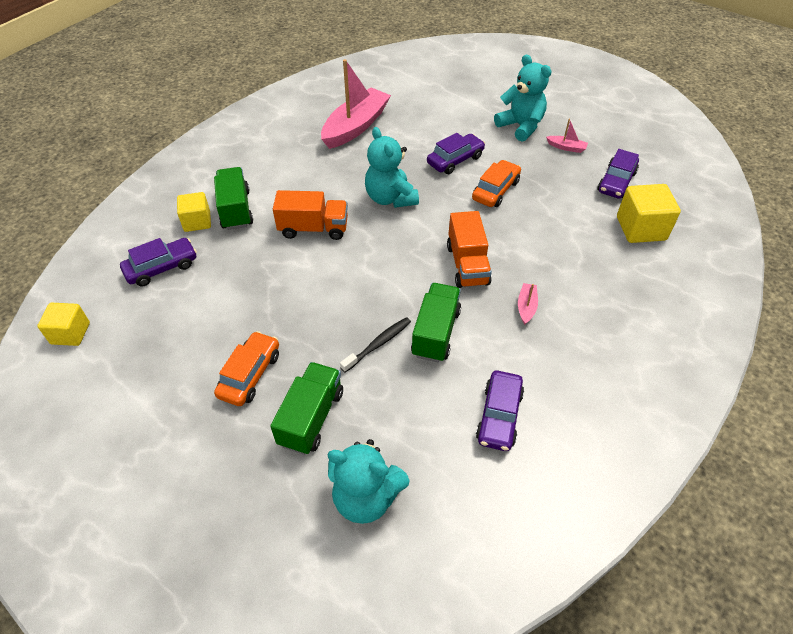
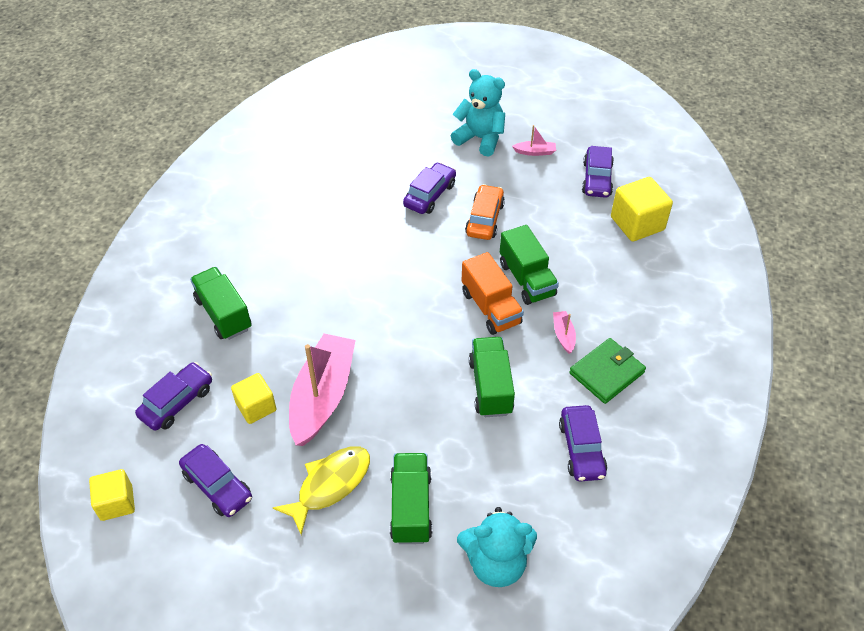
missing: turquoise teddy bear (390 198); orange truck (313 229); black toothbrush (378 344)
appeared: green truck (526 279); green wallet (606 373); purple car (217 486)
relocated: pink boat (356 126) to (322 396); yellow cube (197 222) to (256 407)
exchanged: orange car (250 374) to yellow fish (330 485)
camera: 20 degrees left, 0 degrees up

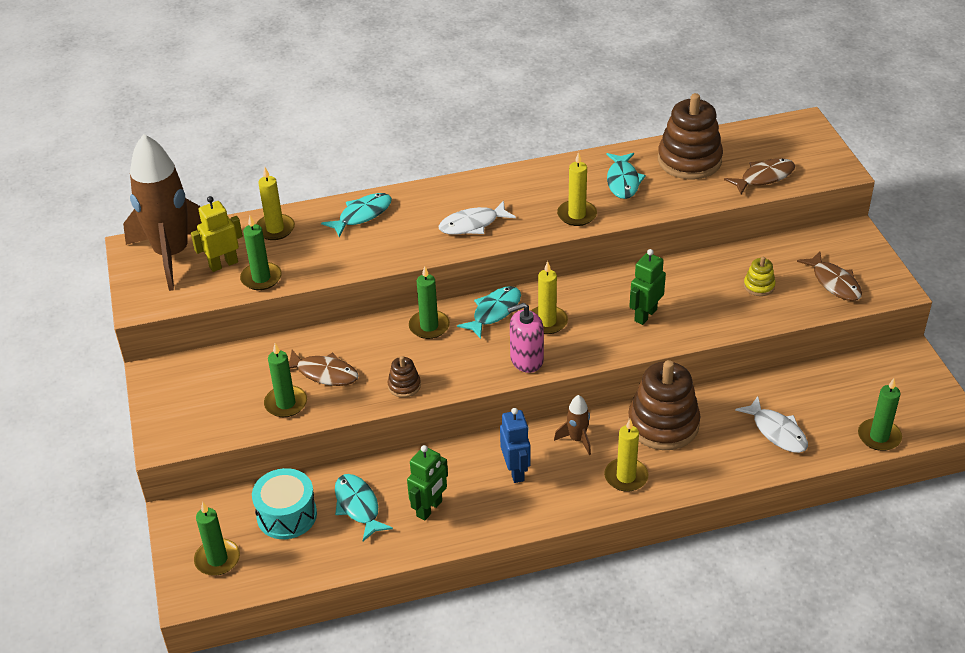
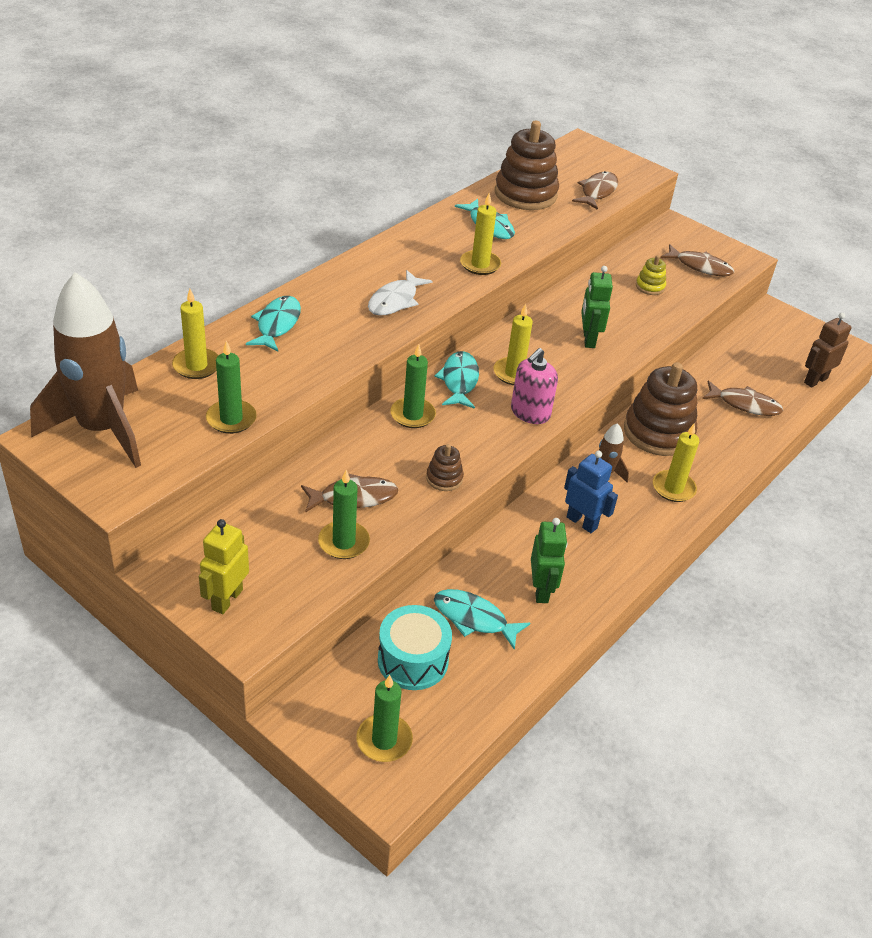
relocated: yellow robot (223 264) to (227 599)
exchanged: green candle (879 436) to brown robot (815 380)
colour: white fish (777 431) to brown fish (745 404)
camera: 40 degrees left, 0 degrees up

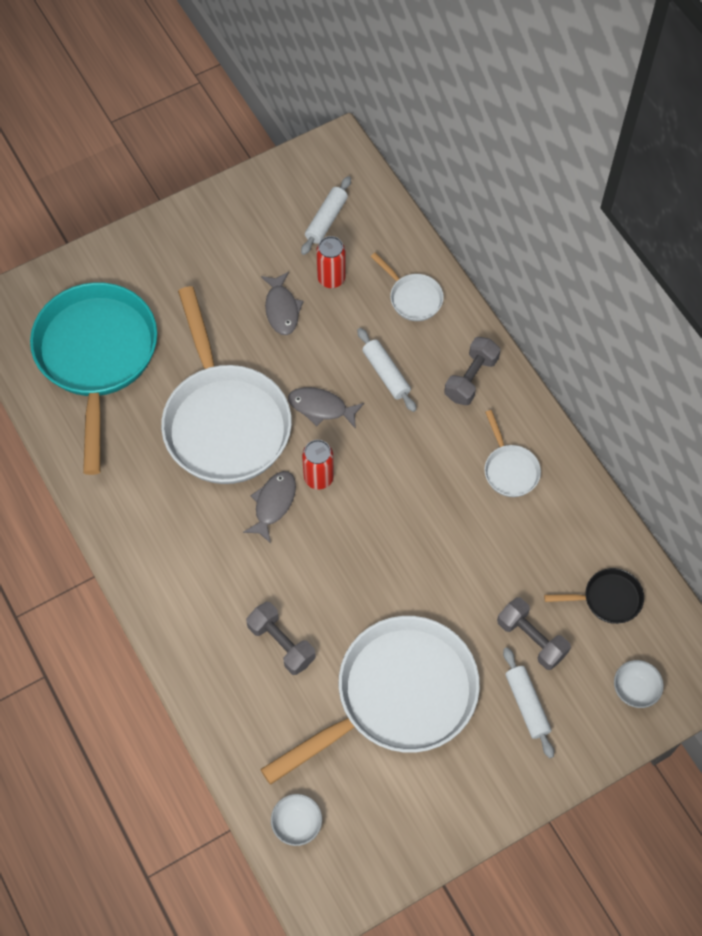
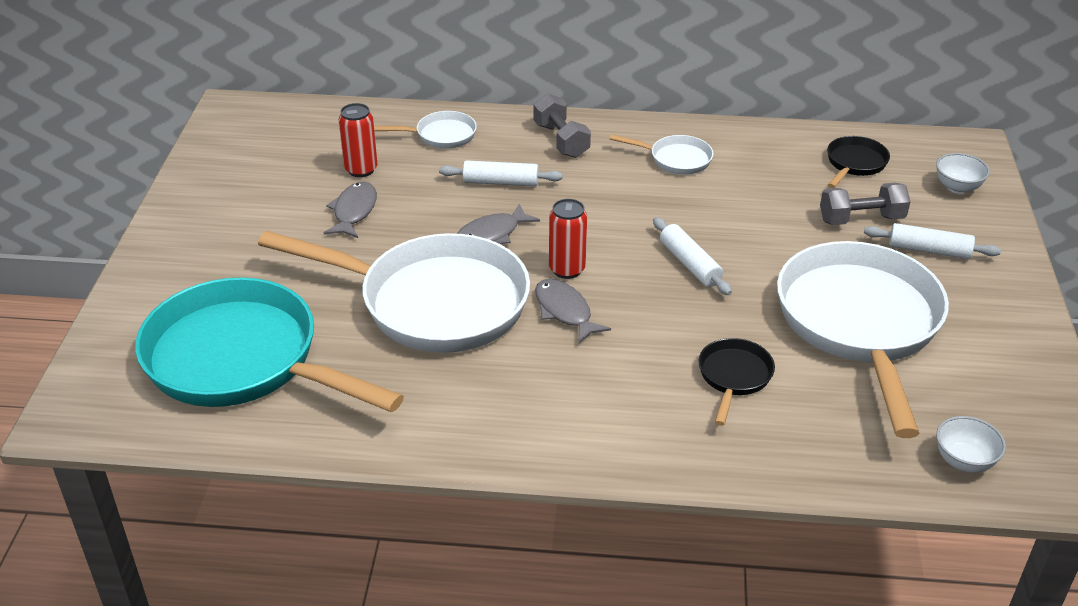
relocated: white rolling pin (326 220) to (689 264)
exchanged: grey dumbbell (281 643) to black pan (734 377)
spun: grey fish (282 309) = (354 211) 105 degrees counterclockwise
camera: 55 degrees left, 25 degrees down

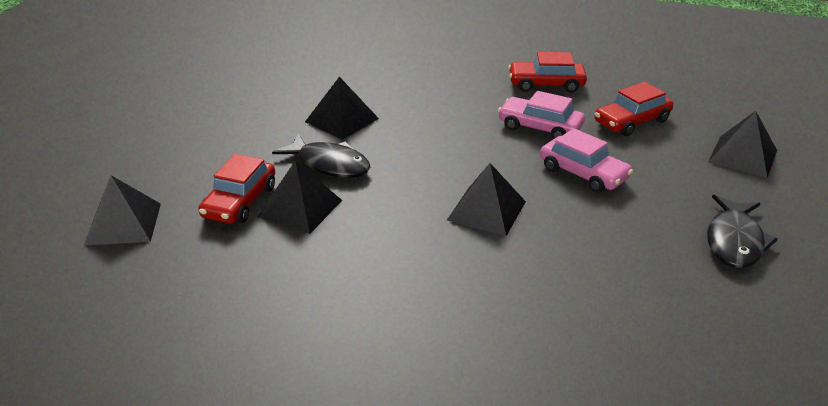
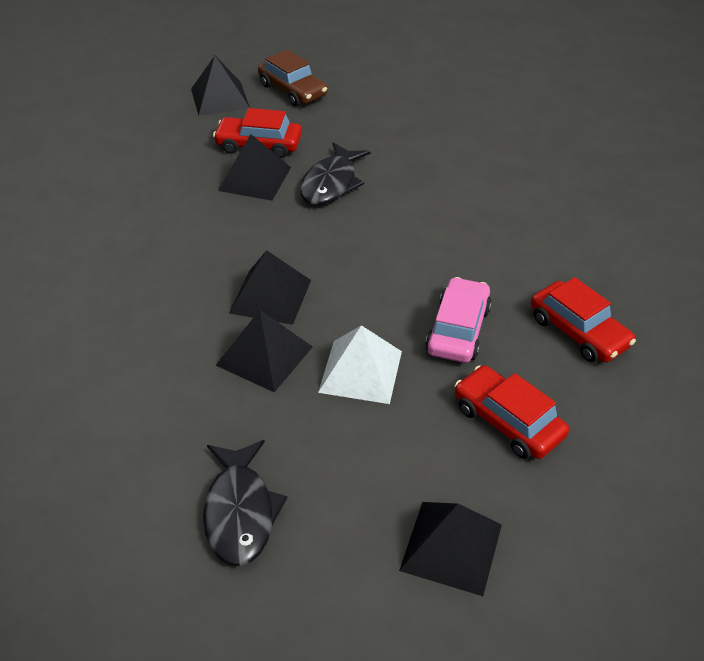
appeared: brown car (292 90)
relocated: black pyramid (342 120) to (264 356)
exchanged: pink car (583 173) to white pyramid (360 371)
spun: red car (546 84) = (578 332) 150 degrees clockwise; black fish (734 241) = (240 512) 105 degrees counterclockwise
camera: 80 degrees right, 10 degrees up

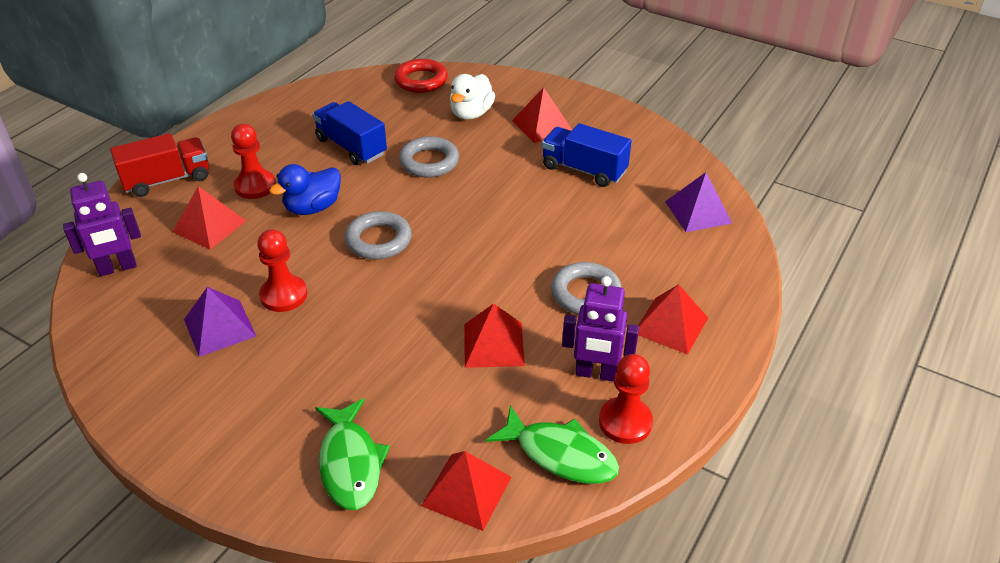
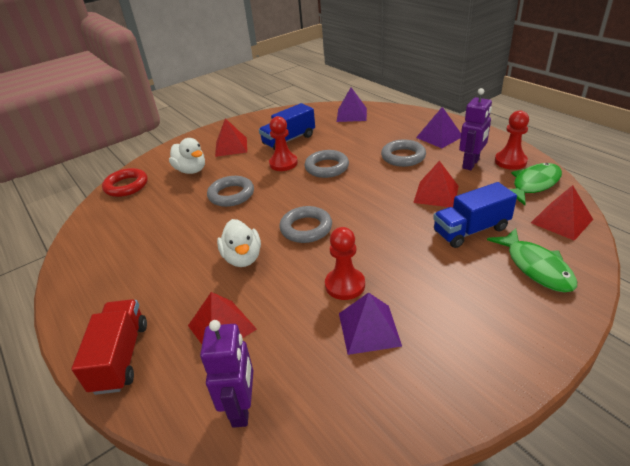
appeared: grey ring (327 167)
relocated: blue truck (351 147) to (471 230); red pawn (255 186) to (283 163)
colour: blue duck (313 208) to white duck (243 258); red pyramid (671 325) to purple pyramid (439 137)
spun: green fish (350 463) = (536 267) 60 degrees clockwise
camera: 65 degrees left, 5 degrees down

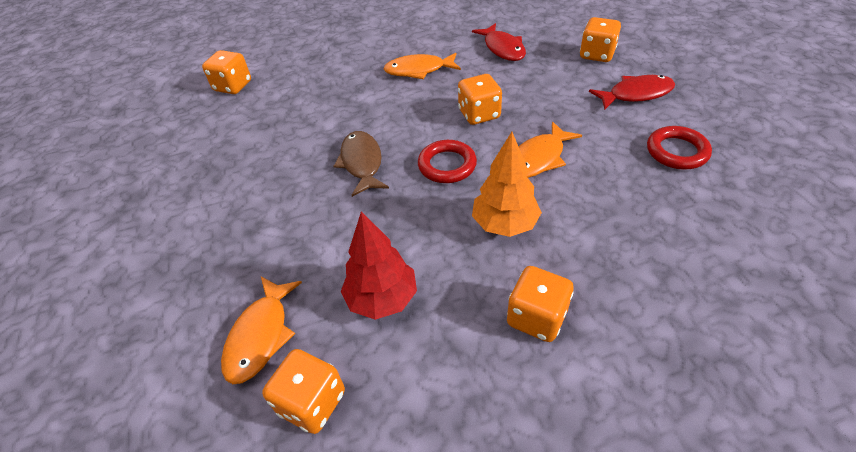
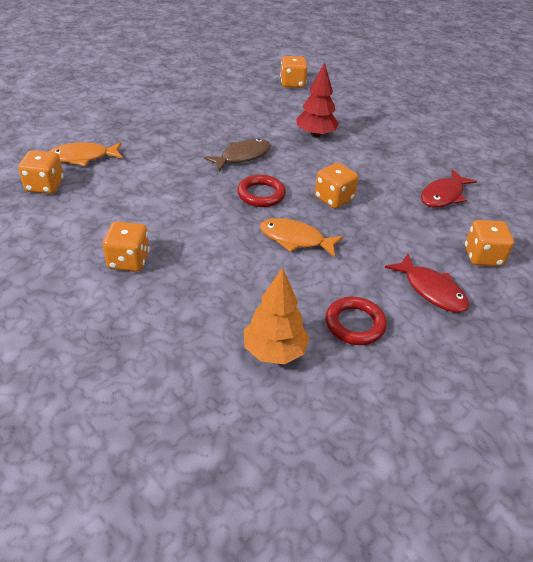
missing: orange fish (419 70)
relocated: orange tree (504 224) to (274 351); red tree (382 298) to (315 135)
camera: 60 degrees right, 5 degrees down

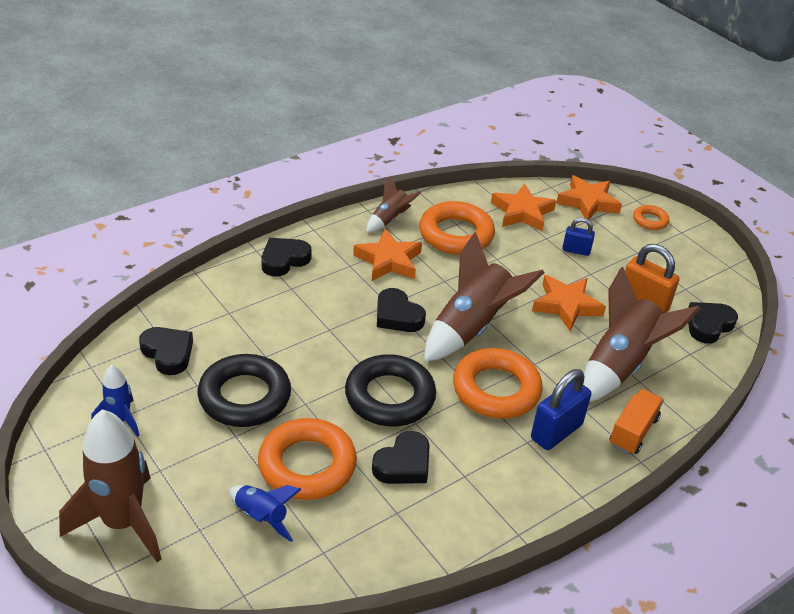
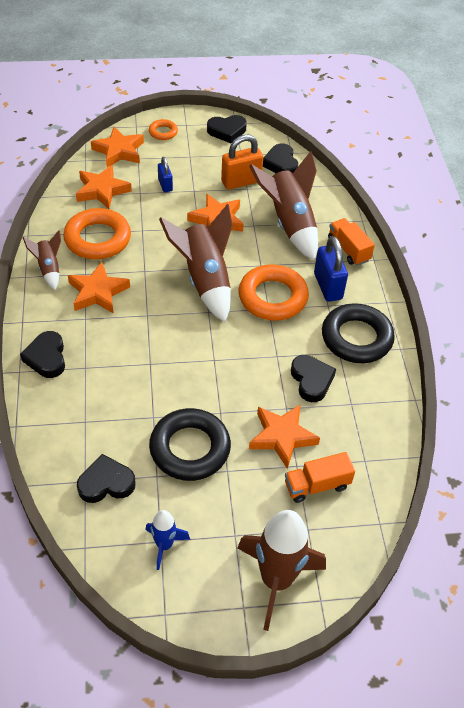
relocated: black heart (397 316) to (227 131); black ring (390 397) to (356 338)
exchanged: orange ring (307 465) to orange star (282 437); blue rocket (261 518) to orange truck (316 485)
spun: blue padlock (576 250) = (165 185) 60 degrees counterclockwise
camera: 60 degrees left, 10 degrees up

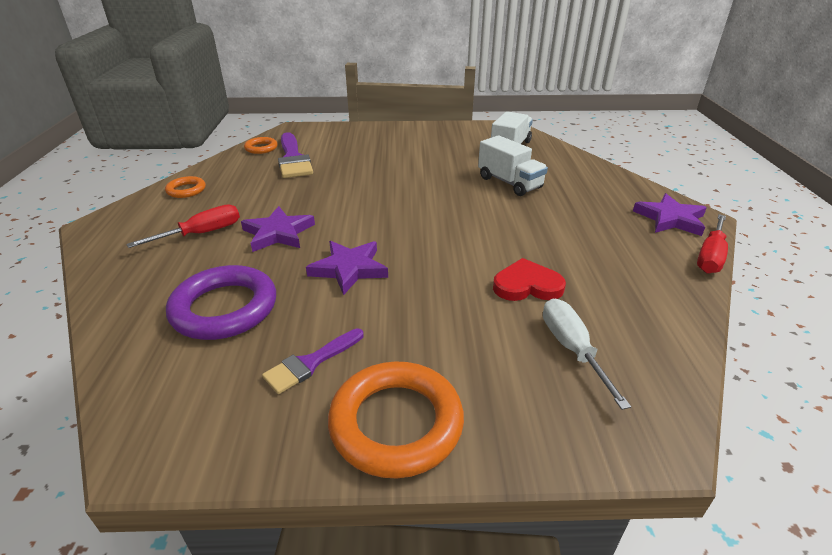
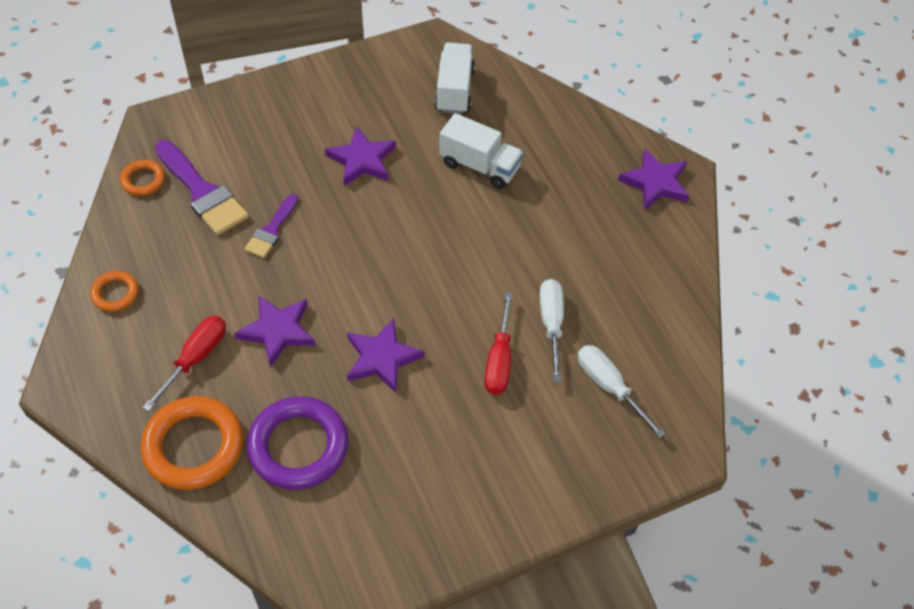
appeared: purple star (362 160)
relocated: red screwdriver (710 256) to (499 360); purple brush (310 363) to (271 230); orange ring (396 423) to (194 446)
exchanged: red heart (527 285) to white screwdriver (551 325)
camera: 25 degrees left, 20 degrees up

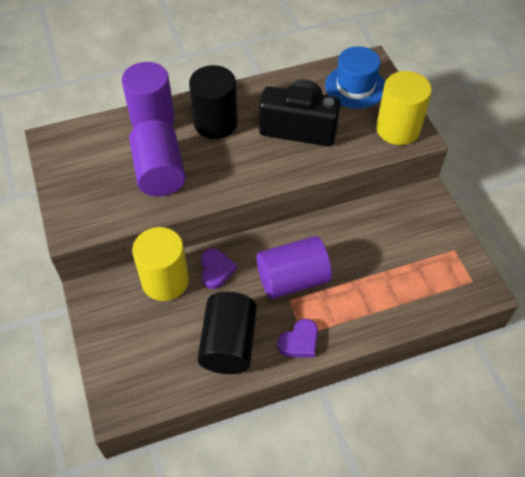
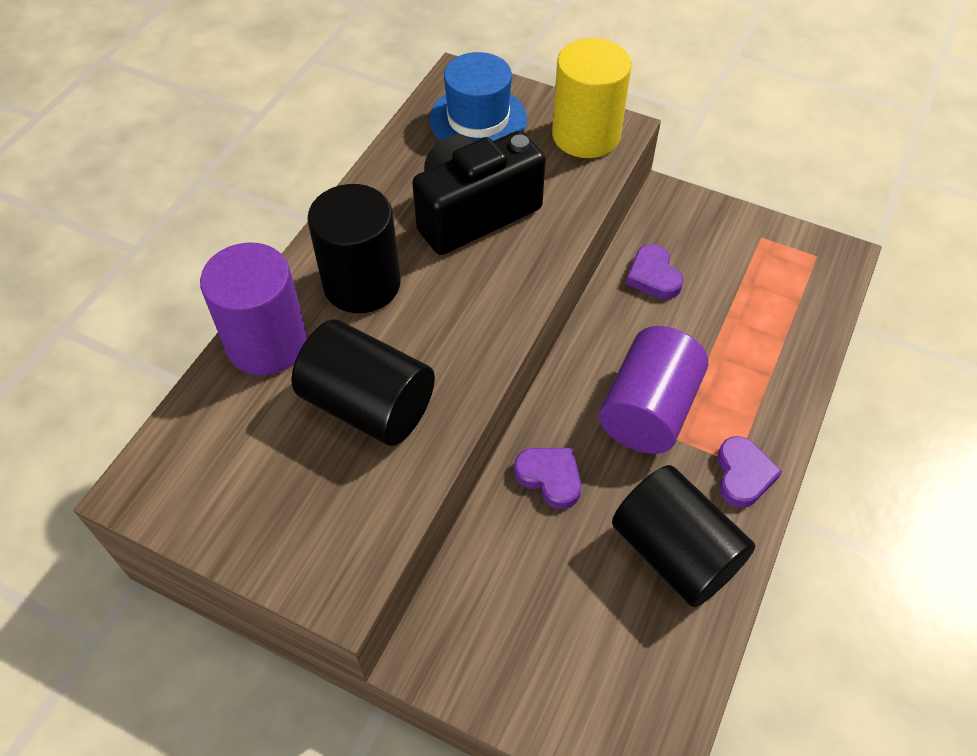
missing: yellow cylinder (165 281)
appeared: purple heart (653 276)
colour: purple cylinder (159 173) to black cylinder (368 405)
camera: 45 degrees left, 0 degrees up

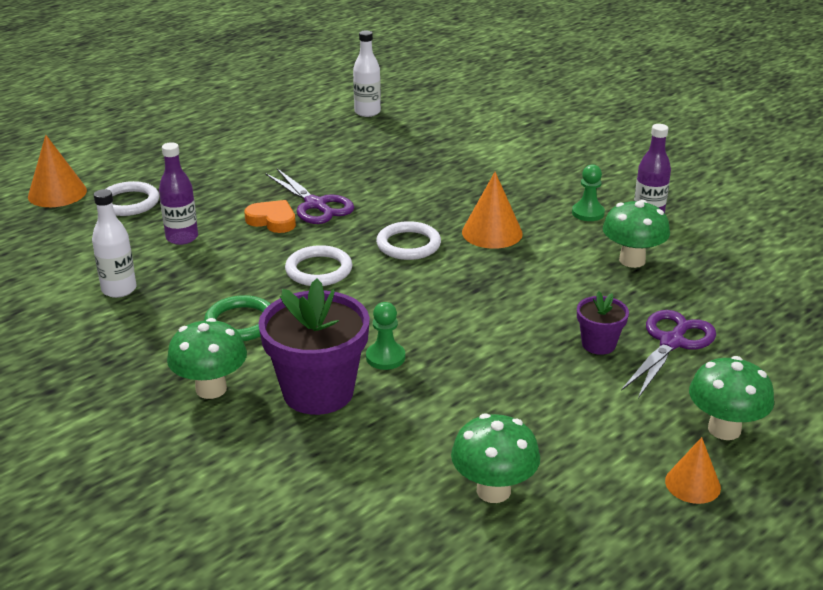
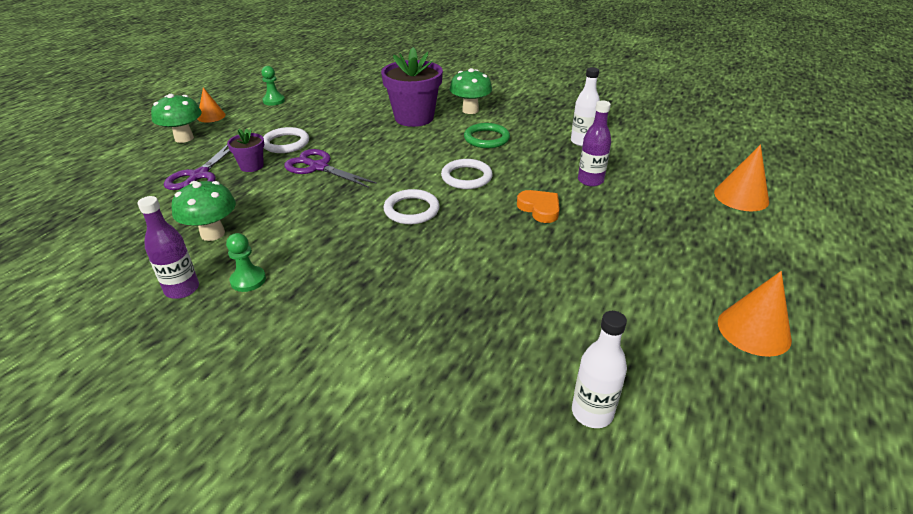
missing: green mushroom (493 490)
relocated: purple scissors (315 205) to (318 167); orange cone (492 232) to (754 330); white ring (129 202) to (286 143); green pawn (385 357) to (274 101)
spun: orange heart (272 220) = (539 209) 135 degrees counterclockwise
camera: 160 degrees right, 5 degrees up

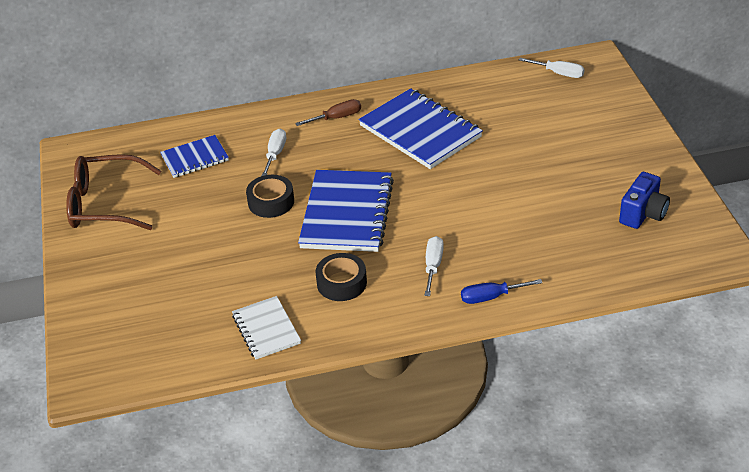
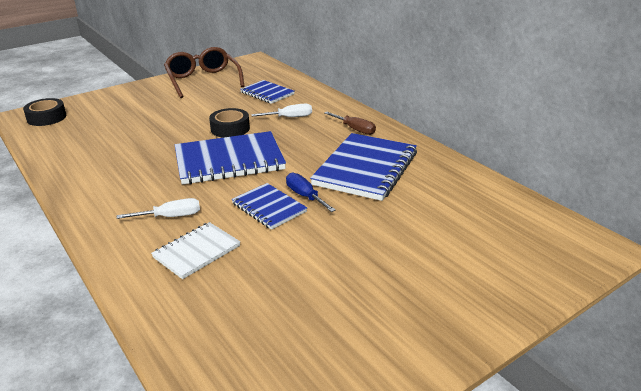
missing: white screwdriver (559 73); blue camera (643 214)
appeared: blue notebook (269 208)
relocated: black tape (341 283) to (46 117); blue screwdriver (491 297) to (305 196); white notebook (266 329) to (197 252)
camera: 65 degrees right, 10 degrees down

